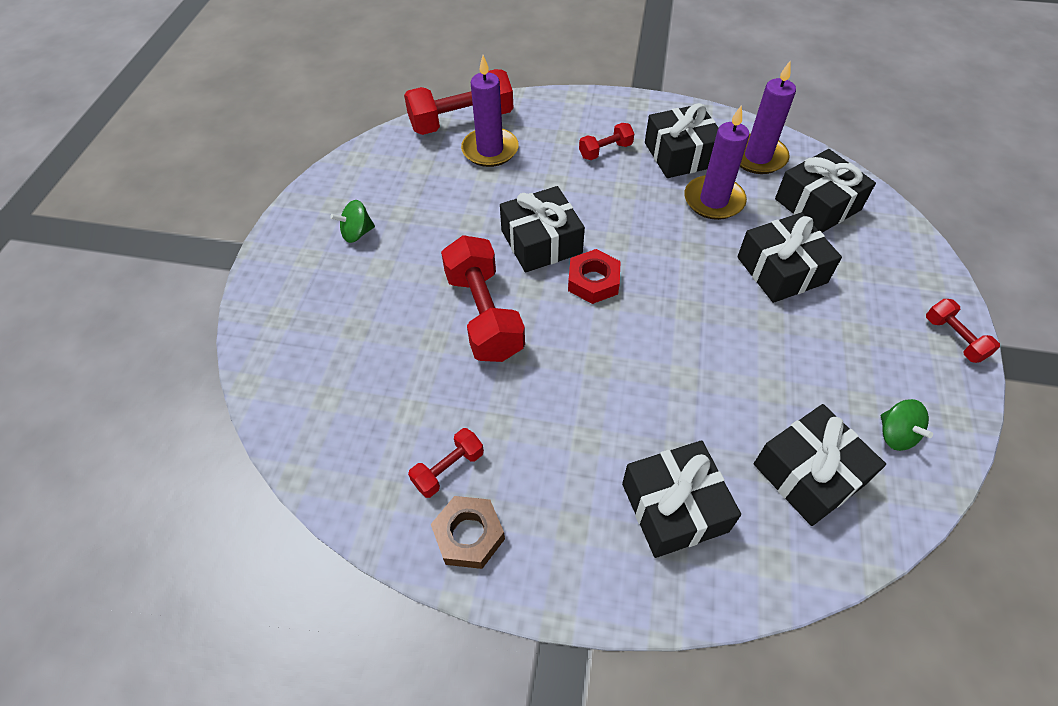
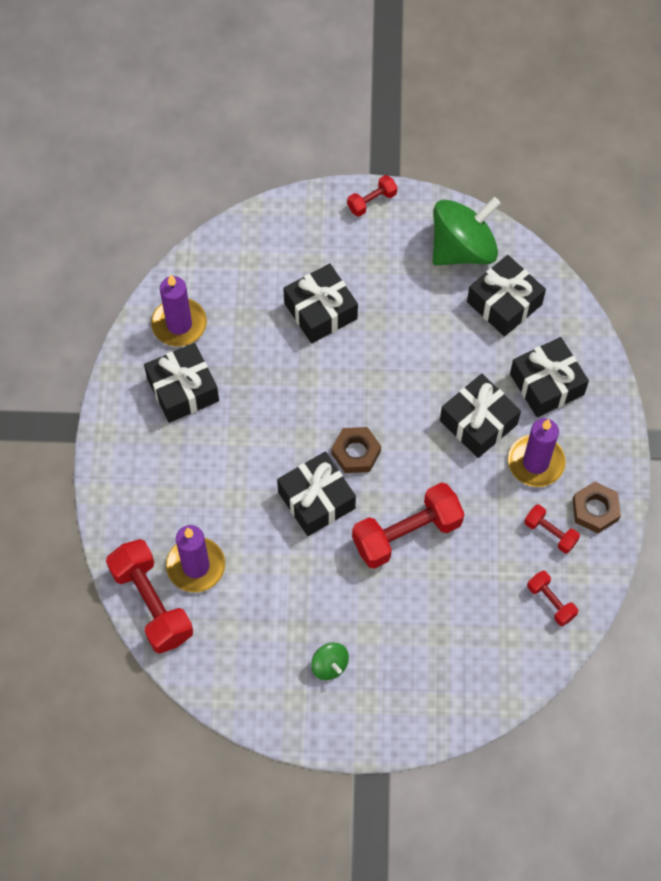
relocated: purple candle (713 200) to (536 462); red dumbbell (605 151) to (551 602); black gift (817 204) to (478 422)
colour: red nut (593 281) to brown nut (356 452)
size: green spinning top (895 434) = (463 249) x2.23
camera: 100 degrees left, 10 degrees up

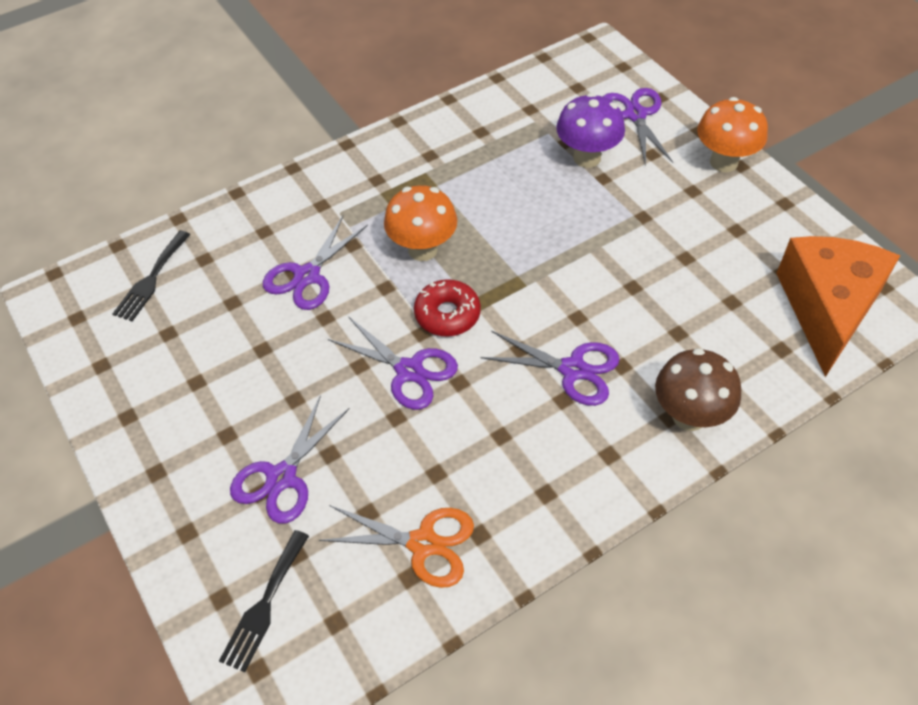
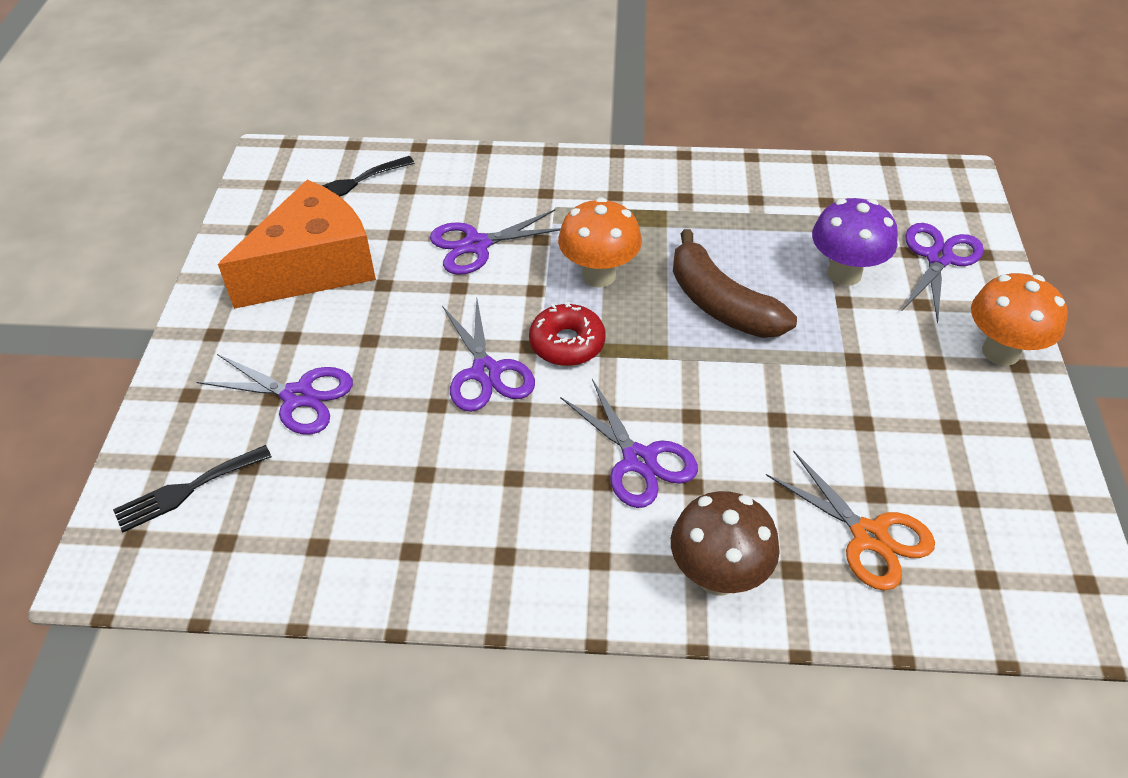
appeared: brown banana (720 304)
relocated: orange cheese (827 309) to (314 267); orange scissors (423 544) to (869 536)
spun: purple scissors (281 477) = (298 396) 135 degrees counterclockwise
camera: 35 degrees right, 5 degrees down

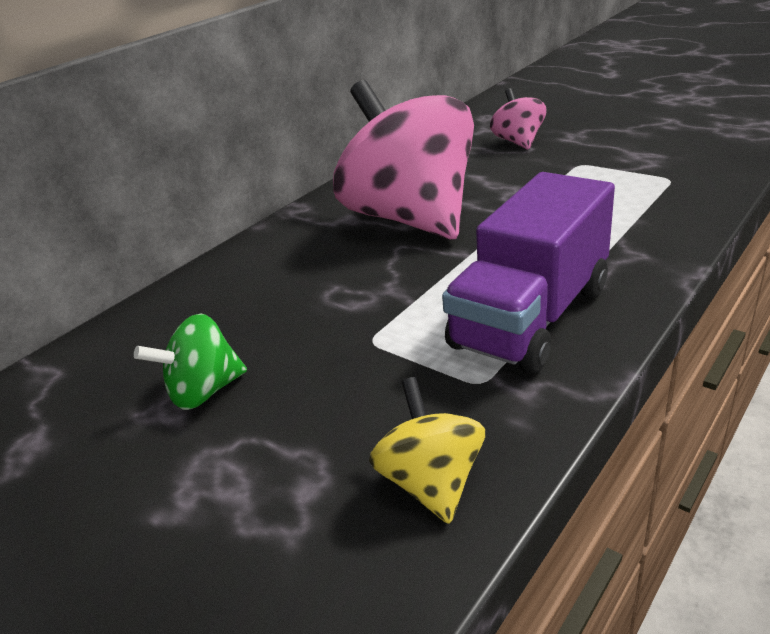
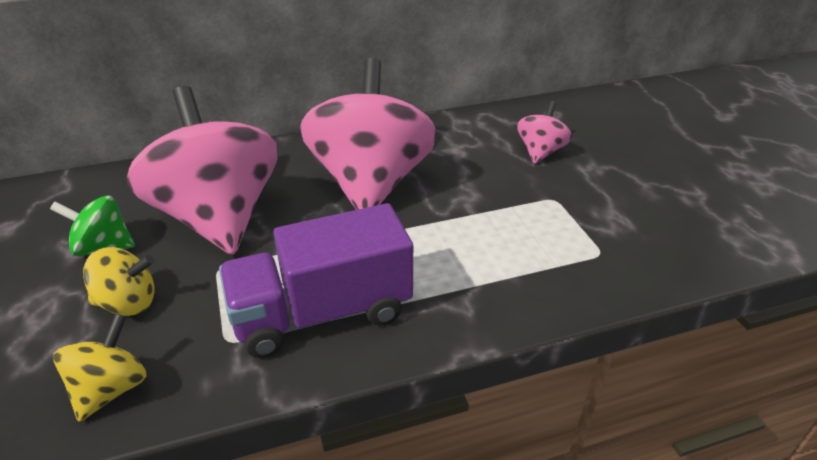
appeared: pink spinning top (218 217); yellow spinning top (128 303)
camera: 30 degrees right, 5 degrees up

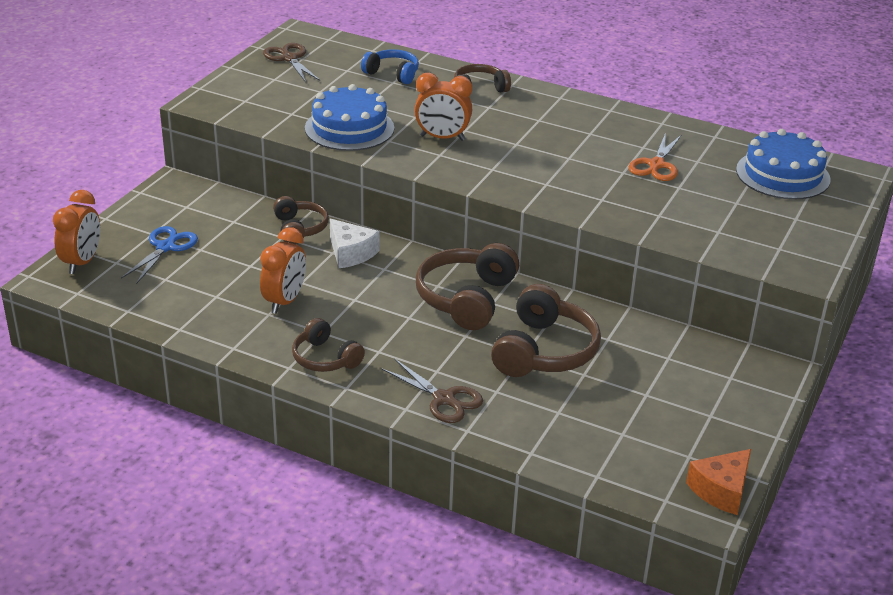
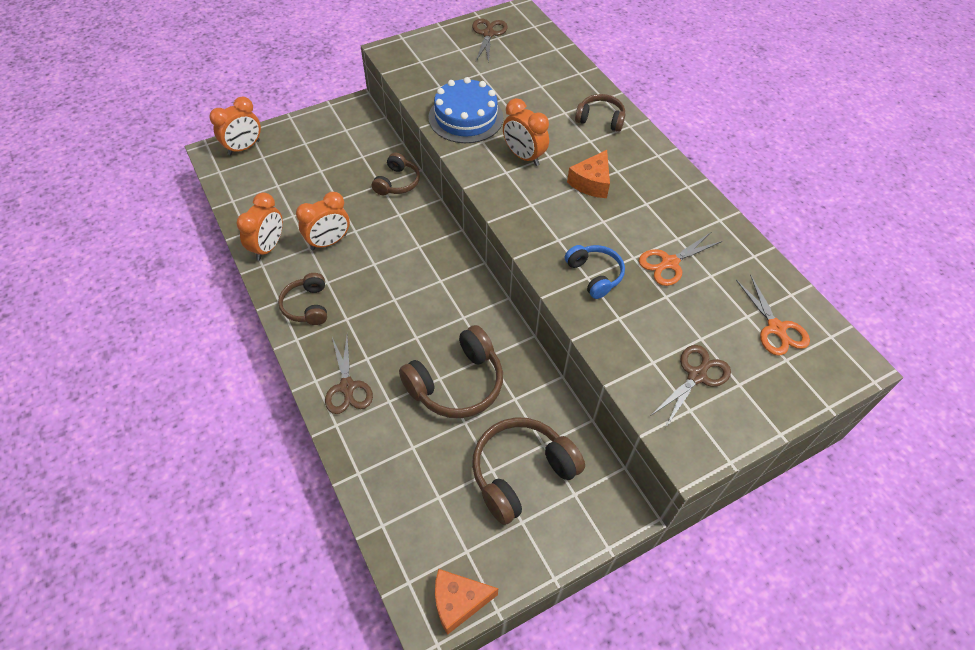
missing: white cheese (351 253); blue scissors (165 247)
appeared: orange cheese (591 183); orange clock (268 247); brown scissors (696 376)
relocated: blue headphones (392 74) to (594 275); brown headphones (466 298) to (521 473)
exchanged: blue cake (782 174) to orange scissors (776 328)
camera: 35 degrees right, 20 degrees up

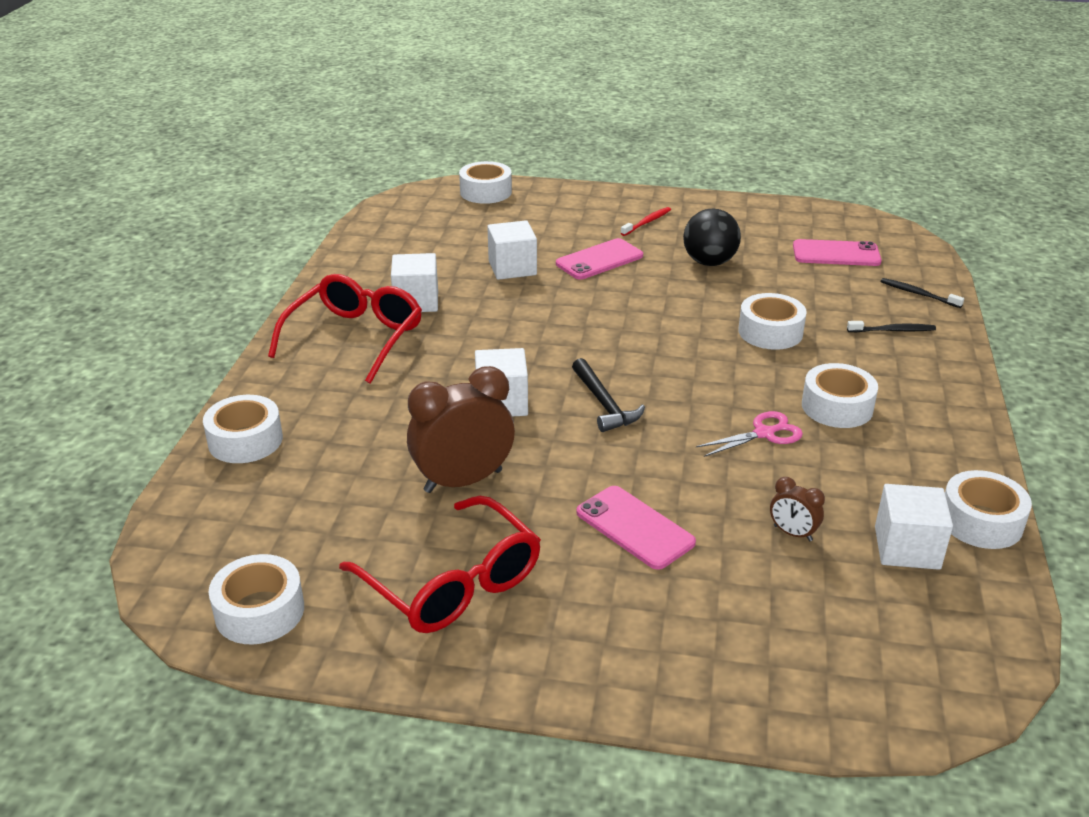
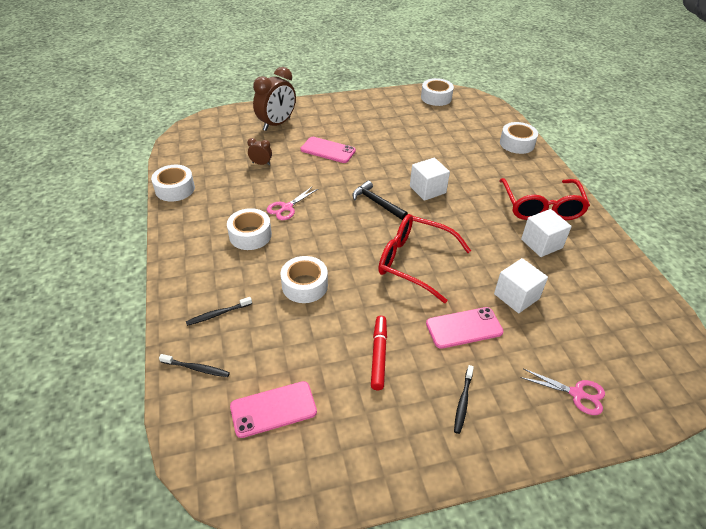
missing: white tape (486 192); white cube (907 548)
appeared: pink scissors (576 394)
relocated: brown clock (463 481) to (277 124); red glasses (453 583) to (414 262)
exchanged: black ball (709 262) to red marker (379 355)
colour: red toothbrush (647 222) to black toothbrush (463 402)
spun: pink phone (599 260) = (464 328) 45 degrees clockwise
camera: 155 degrees right, 10 degrees up

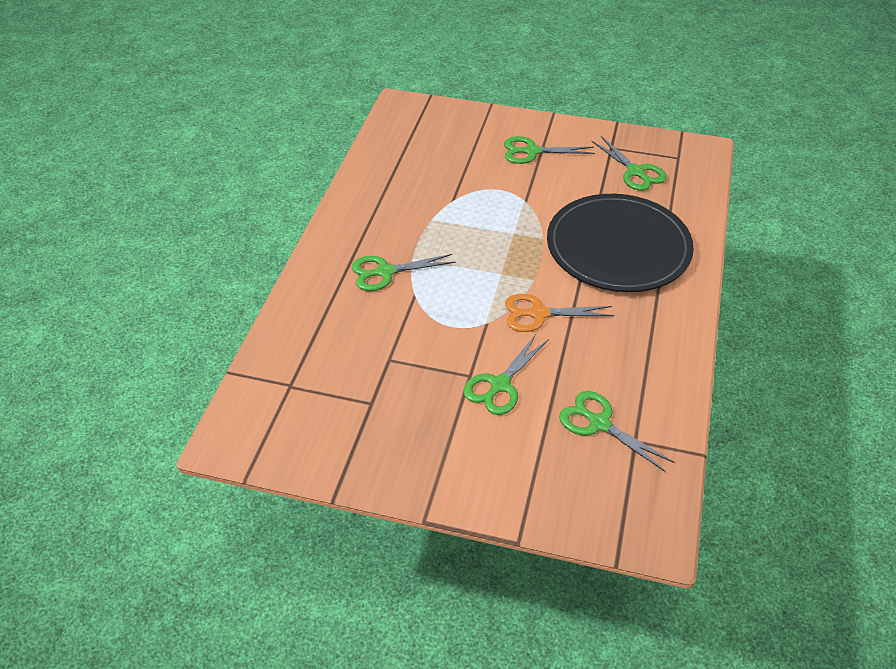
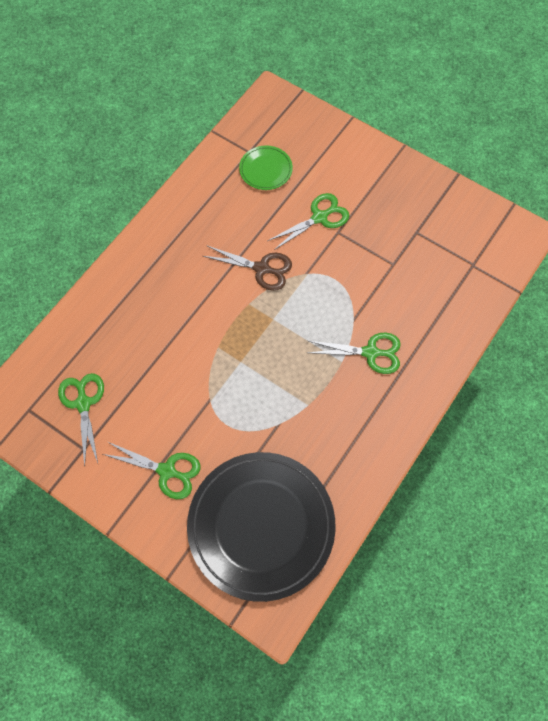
relocated: black plate (618 247) to (261 526)
exchanged: green scissors (599 423) to green plate (265 169)
colour: orange scissors (539 314) to brown scissors (261 268)
camera: 160 degrees left, 20 degrees up

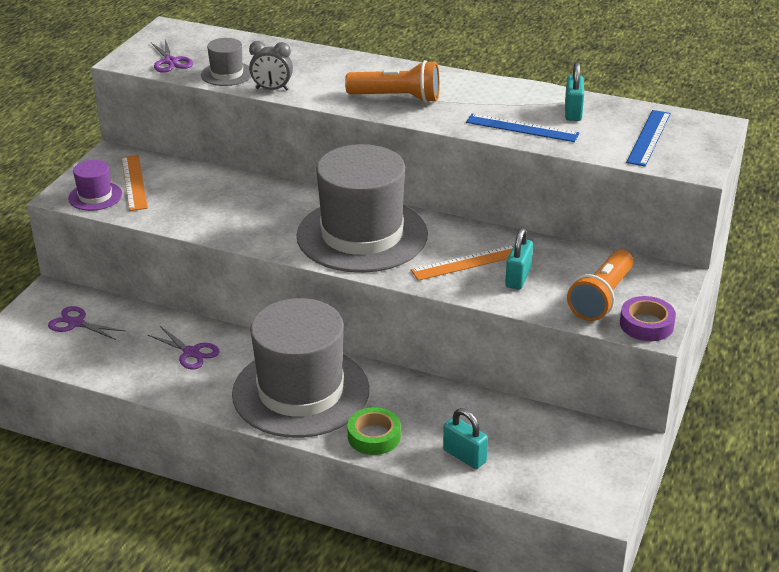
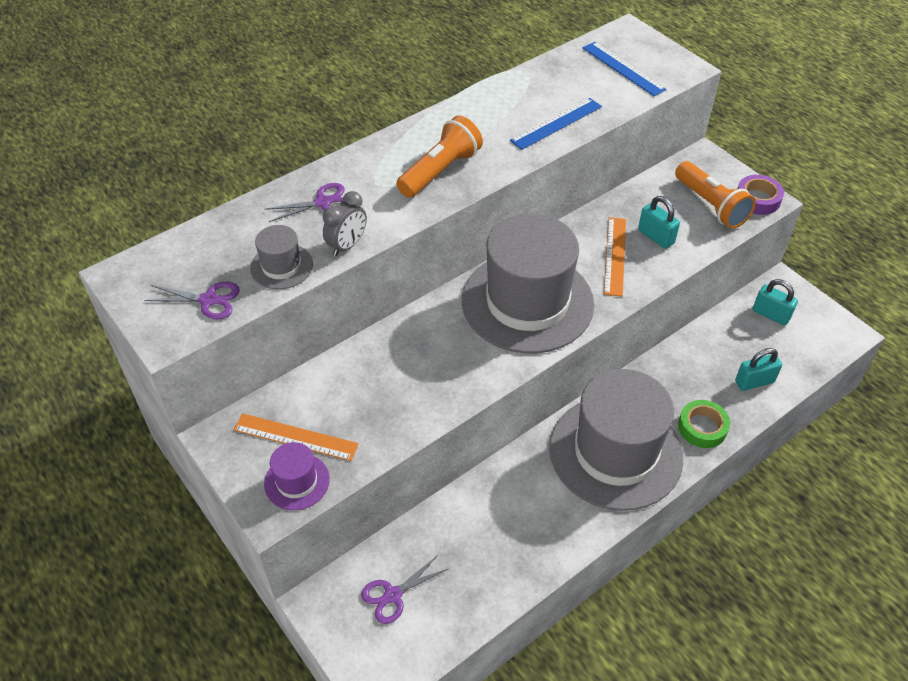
relocated: turquoise padlock (573 112) to (771 314); purple scissors (191 352) to (323 202)
camera: 60 degrees left, 15 degrees up

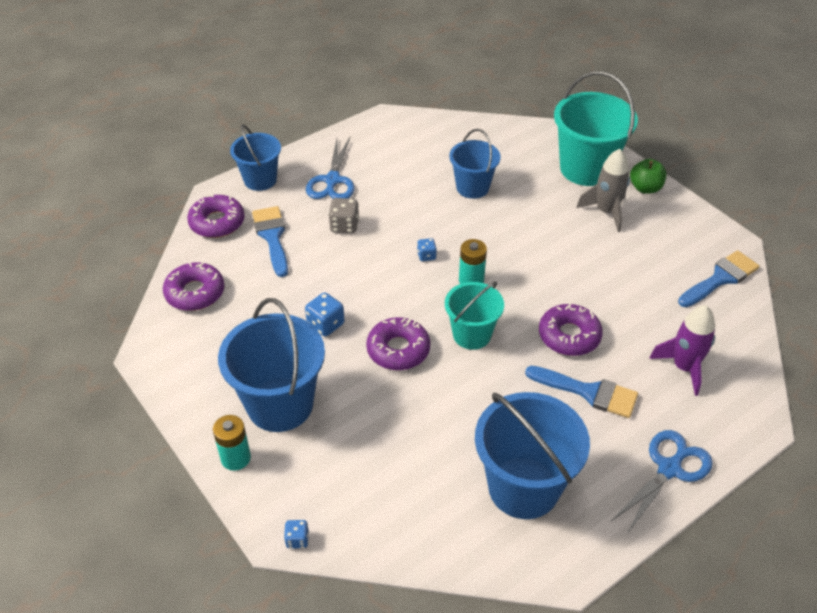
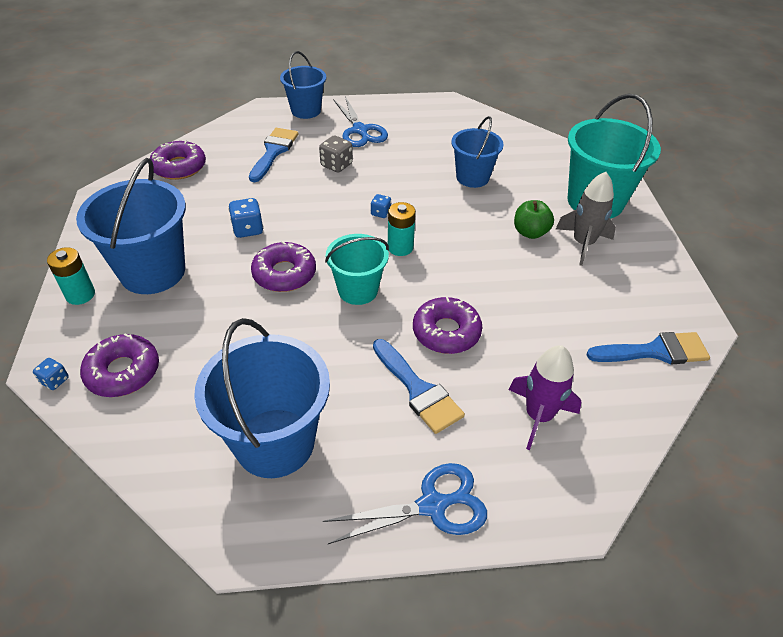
relocated: green apple (645 188) to (530 232); purple donut (217 222) to (123 372)
spun: blue scissors (332 180) = (360 130) 60 degrees counterclockwise
camera: 30 degrees right, 0 degrees up

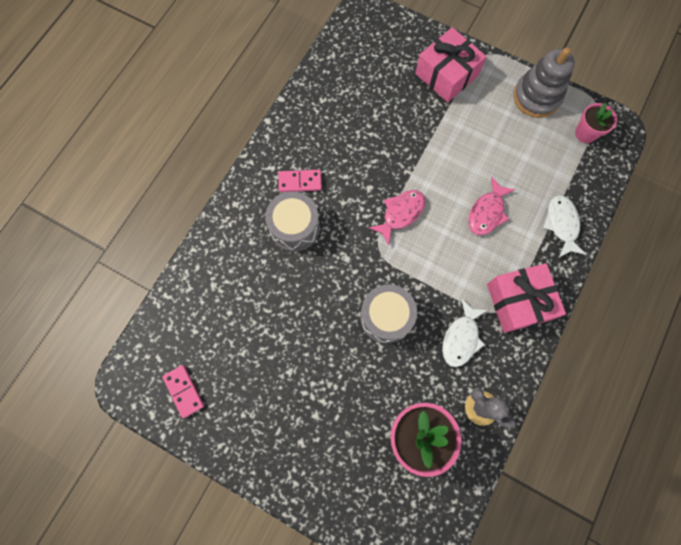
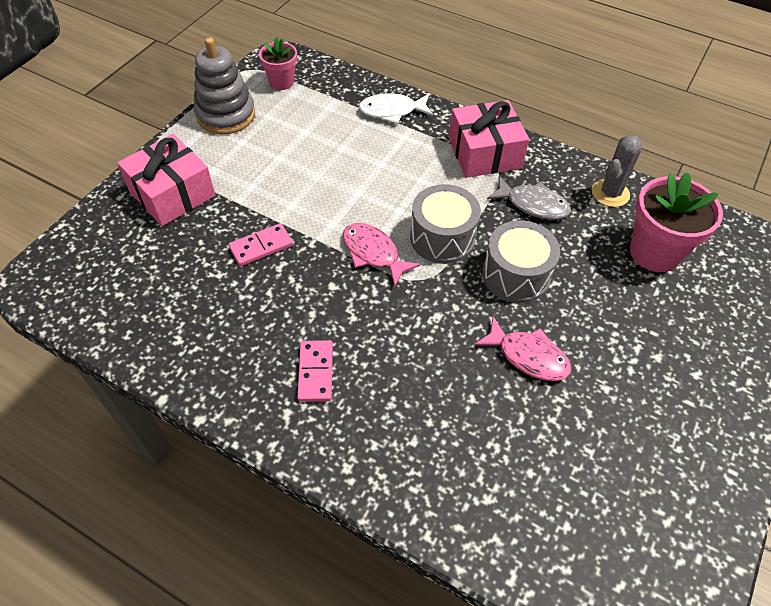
relocated: pink fish (487 212) to (528 356); grey drum (294 227) to (442 238); pink domino (184 391) to (261 246)
colour: white fish (461 338) to grey fish (533 204)
camera: 90 degrees left, 20 degrees down

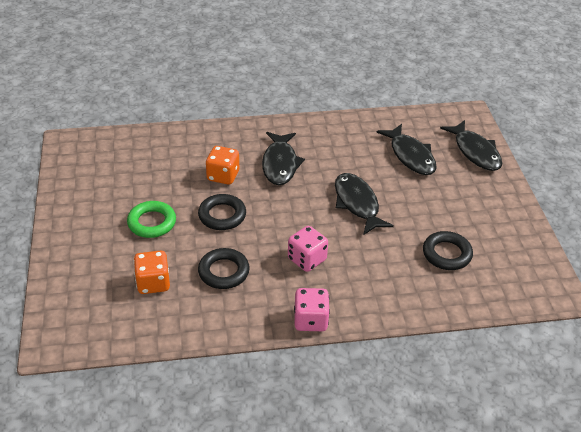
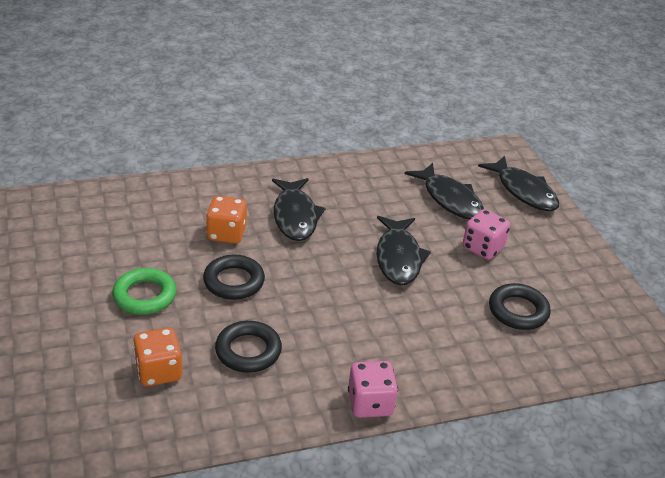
relocated: pink dice (307 259) to (483 248)
spun: black fish (357 203) = (398 258) 150 degrees counterclockwise
camera: 10 degrees left, 5 degrees down

